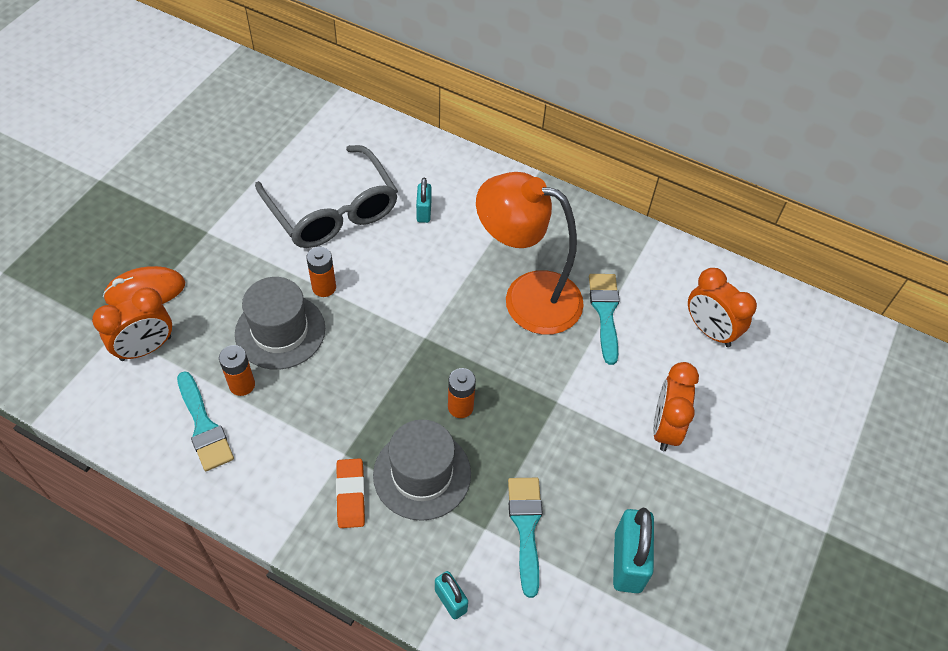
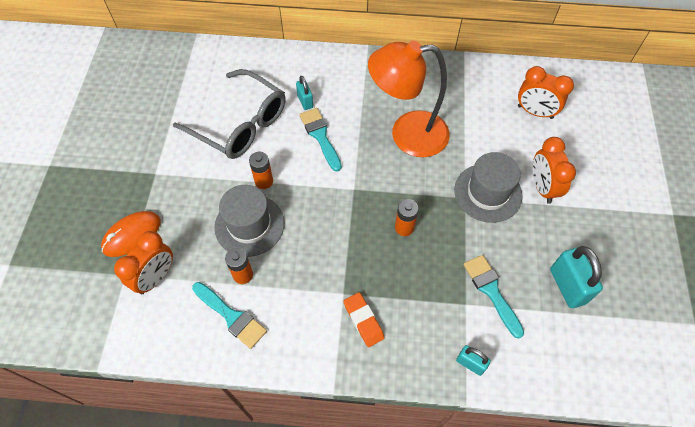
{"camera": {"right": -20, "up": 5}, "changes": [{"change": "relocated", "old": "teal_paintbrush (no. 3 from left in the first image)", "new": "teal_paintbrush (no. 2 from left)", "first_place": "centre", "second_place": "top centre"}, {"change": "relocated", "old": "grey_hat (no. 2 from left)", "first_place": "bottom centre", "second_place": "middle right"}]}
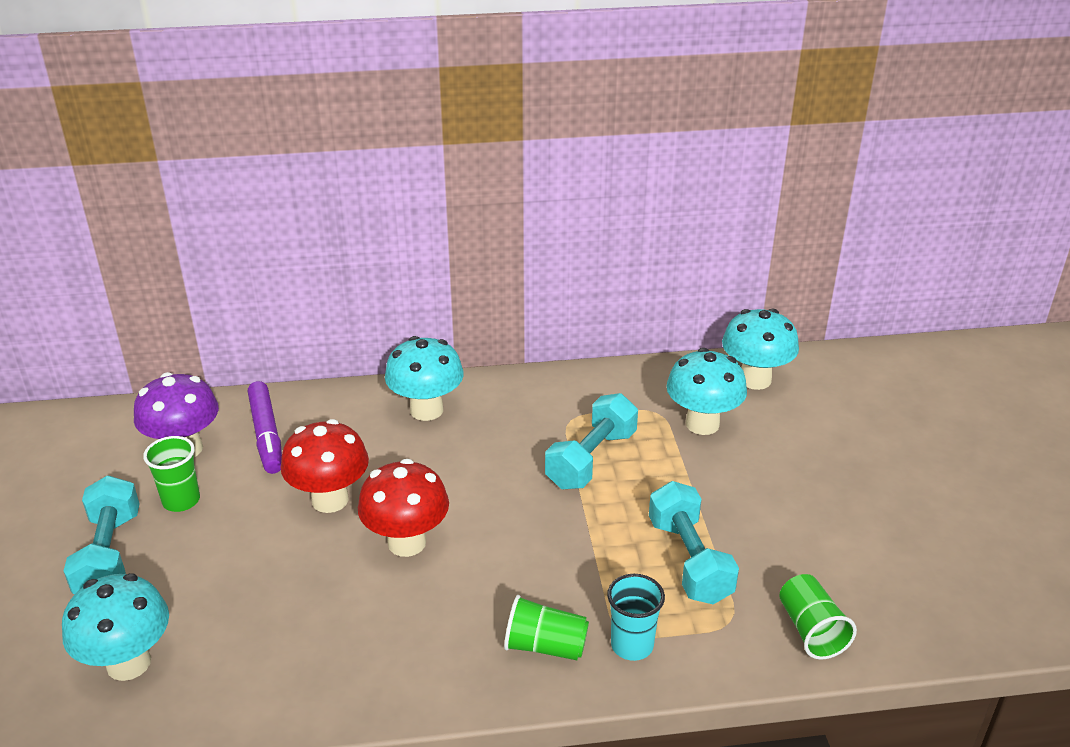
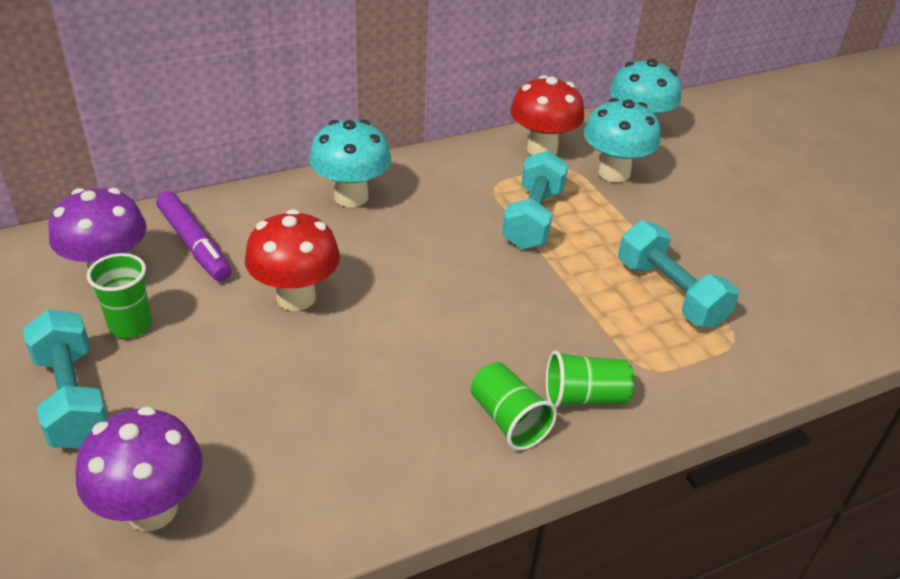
{"camera": {"right": -20, "up": 5}, "changes": [{"change": "relocated", "old": "crimson_toadstool (no. 2 from left)", "first_place": "bottom centre", "second_place": "top centre"}, {"change": "colour", "old": "teal_toadstool (no. 1 from left)", "new": "royal_purple_toadstool (no. 2 from left)", "first_place": "bottom left", "second_place": "bottom left"}, {"change": "missing", "old": "teal_beaker", "first_place": "bottom centre"}, {"change": "relocated", "old": "green_beaker (no. 3 from left in the first image)", "new": "green_beaker (no. 2 from left)", "first_place": "bottom right", "second_place": "bottom centre"}]}
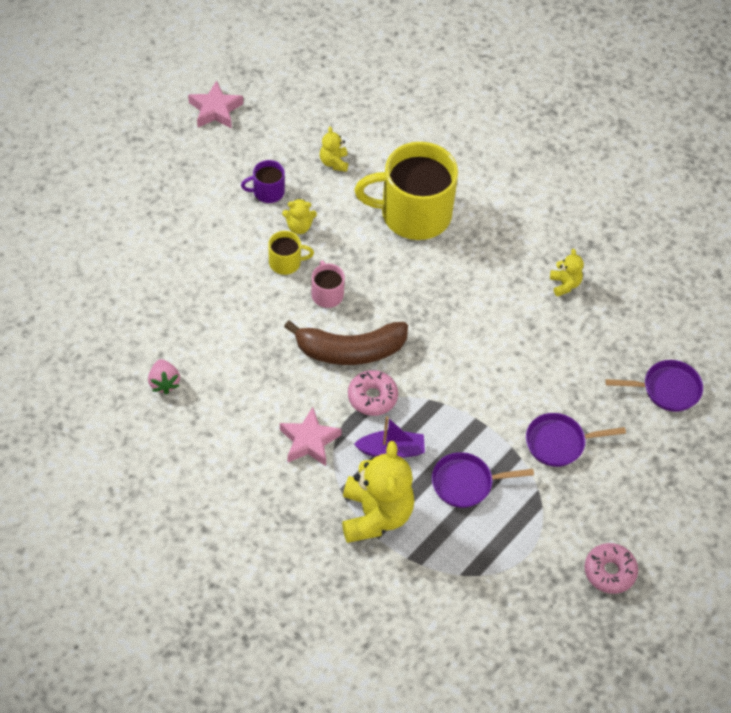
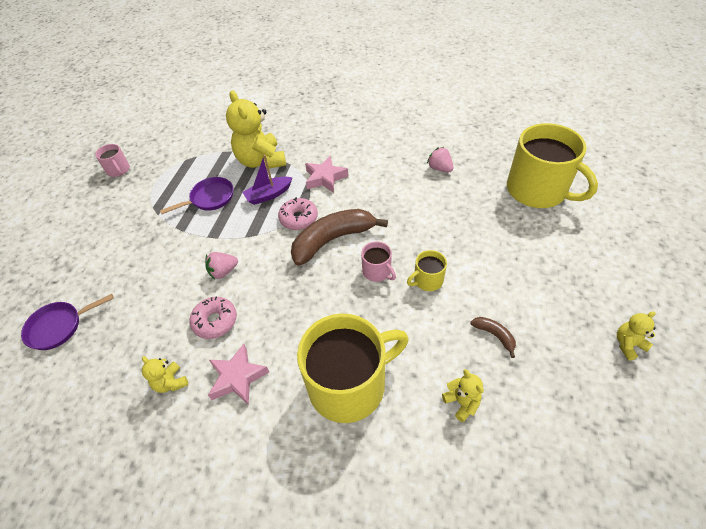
{"camera": {"right": 160, "up": -5}, "changes": [{"change": "relocated", "old": "rose-pink_star (no. 1 from left)", "first_place": "top left", "second_place": "bottom centre"}, {"change": "exchanged", "old": "royal_purple_coffee_mug", "new": "brown_banana_fruit (no. 2 from left)", "first_place": "top centre", "second_place": "middle right"}, {"change": "relocated", "old": "yellow_teddy_bear (no. 1 from left in the first image)", "new": "yellow_teddy_bear (no. 4 from left)", "first_place": "top centre", "second_place": "middle right"}, {"change": "missing", "old": "royal_purple_frying_pan (no. 2 from left)", "first_place": "middle right"}, {"change": "relocated", "old": "rose-pink_glazed_donut (no. 2 from left in the first image)", "new": "rose-pink_glazed_donut (no. 1 from left)", "first_place": "bottom right", "second_place": "middle left"}, {"change": "appeared", "new": "yellow_coffee_mug (no. 3 from left)", "second_place": "top right"}, {"change": "appeared", "new": "rose-pink_coffee_mug (no. 1 from left)", "second_place": "top left"}, {"change": "appeared", "new": "rose-pink_strawberry (no. 1 from left)", "second_place": "middle left"}]}
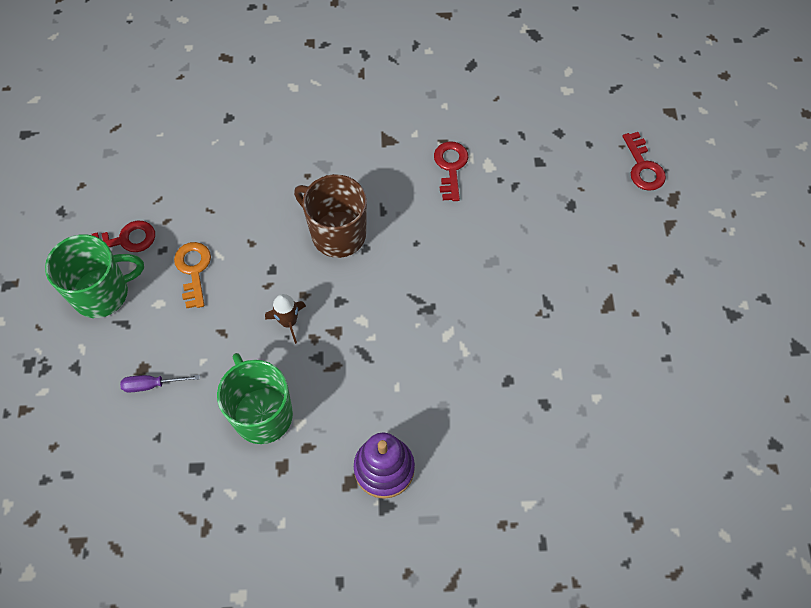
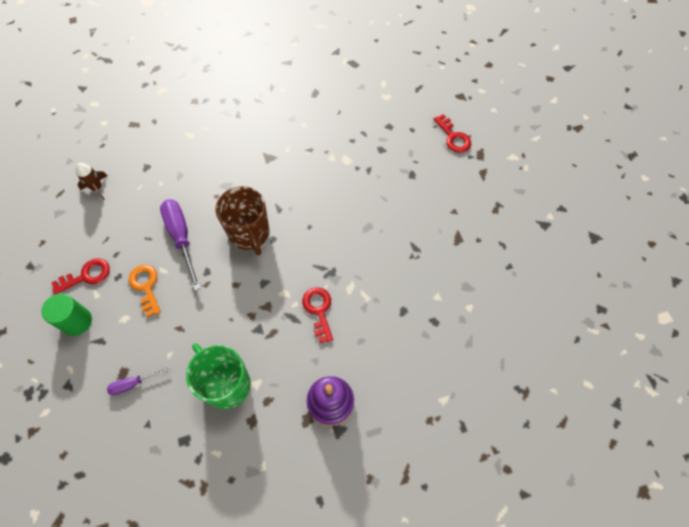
{"camera": {"right": -15, "up": 0}, "changes": [{"change": "relocated", "old": "crimson_latchkey (no. 2 from left)", "first_place": "top centre", "second_place": "centre"}, {"change": "spun", "old": "brown_coffee_mug", "first_place": "centre", "second_place": "centre", "degrees": -135}, {"change": "exchanged", "old": "green_coffee_mug (no. 1 from left)", "new": "green_solid_cylinder", "first_place": "middle left", "second_place": "middle left"}, {"change": "relocated", "old": "brown_toy_rocket", "first_place": "centre", "second_place": "middle left"}, {"change": "appeared", "new": "royal_purple_screwdriver (no. 2 from left)", "second_place": "middle left"}]}
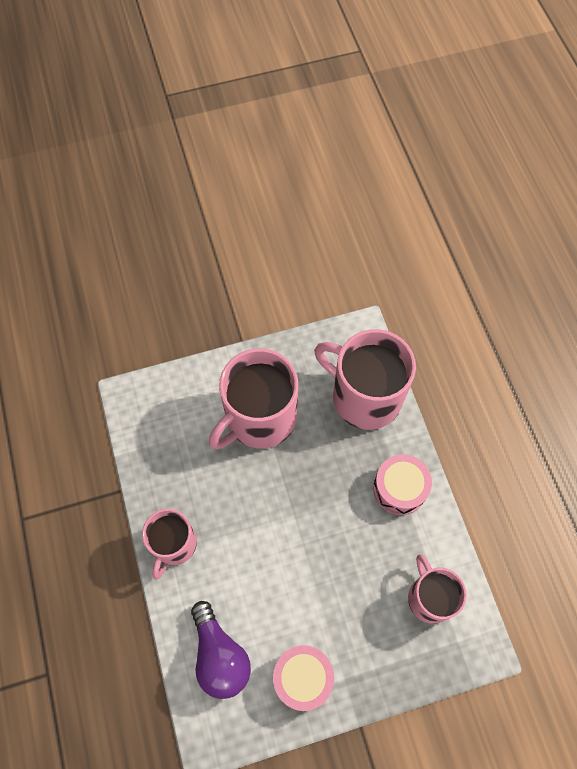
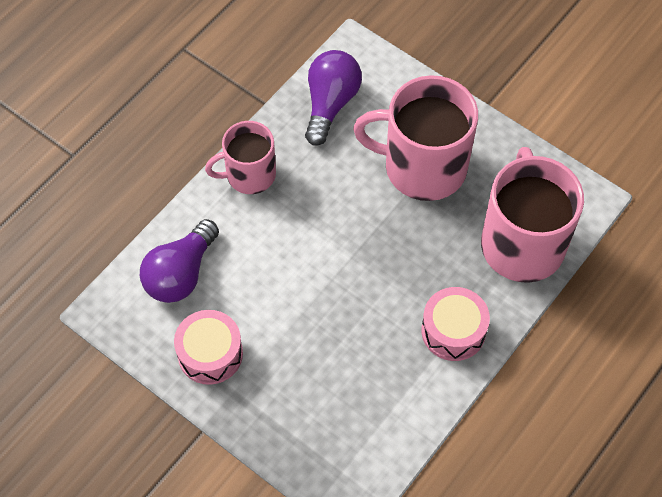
{"camera": {"right": 55, "up": -5}, "changes": [{"change": "missing", "old": "rose-pink_coffee_mug (no. 4 from left)", "first_place": "bottom right"}, {"change": "appeared", "new": "royal_purple_light_bulb (no. 2 from left)", "second_place": "top centre"}]}
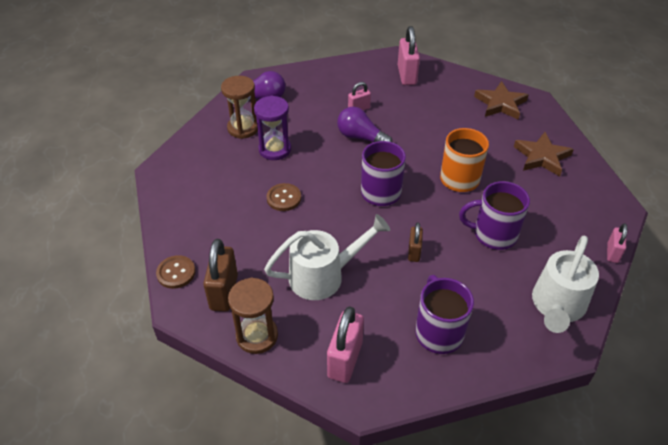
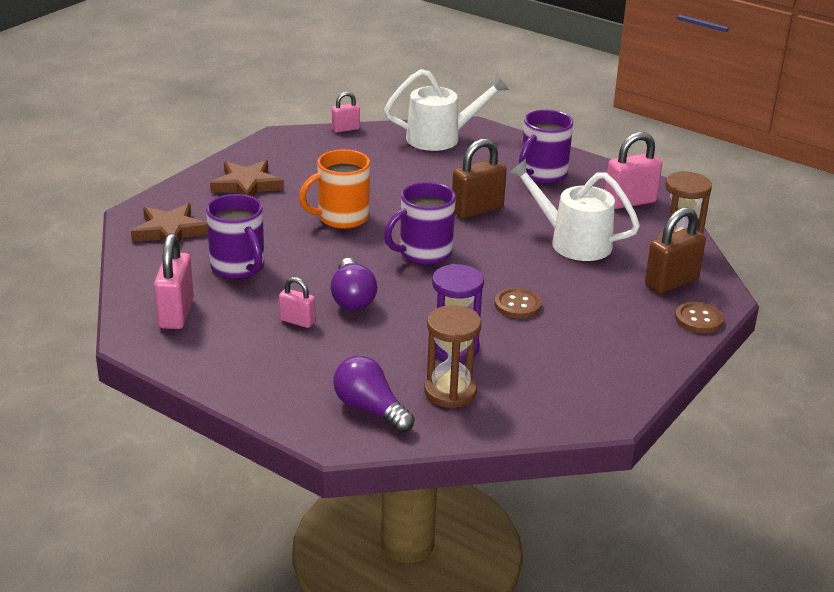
{"camera": {"right": -130, "up": -15}, "changes": [{"change": "spun", "old": "rose-pink_lock (no. 3 from left in the first image)", "first_place": "top centre", "second_place": "middle left", "degrees": -45}, {"change": "relocated", "old": "royal_purple_coffee_mug (no. 3 from left in the first image)", "new": "royal_purple_coffee_mug (no. 1 from left)", "first_place": "middle right", "second_place": "middle left"}, {"change": "size", "old": "brown_lock (no. 2 from left in the first image)", "first_place": "centre", "second_place": "top centre", "factor": 1.74}]}
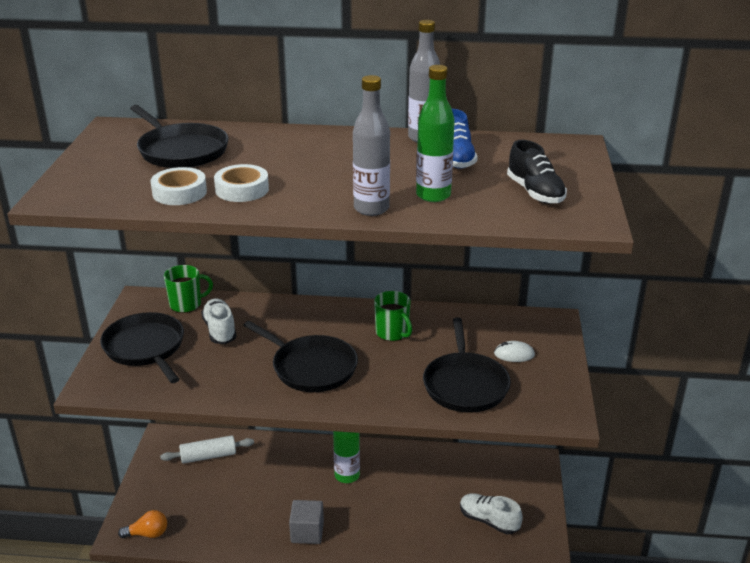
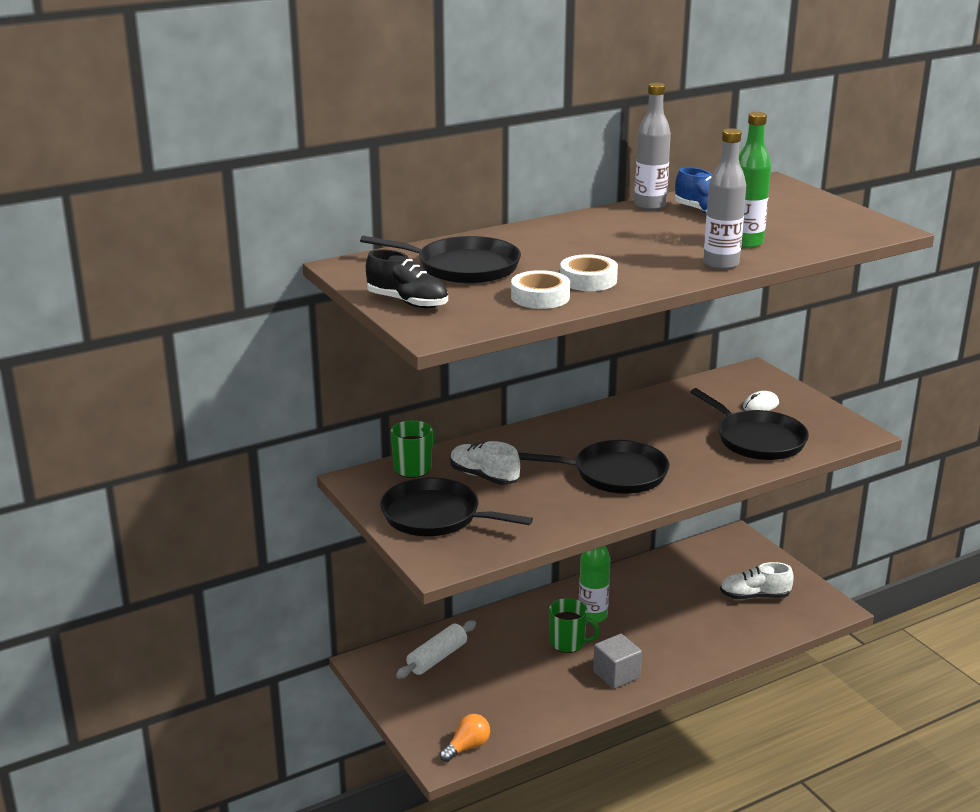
{"camera": {"right": -35, "up": -5}, "changes": [{"change": "relocated", "old": "black_lace-up_shoe", "first_place": "top right", "second_place": "centre"}, {"change": "relocated", "old": "green_coffee_mug (no. 2 from left)", "first_place": "centre", "second_place": "bottom centre"}]}
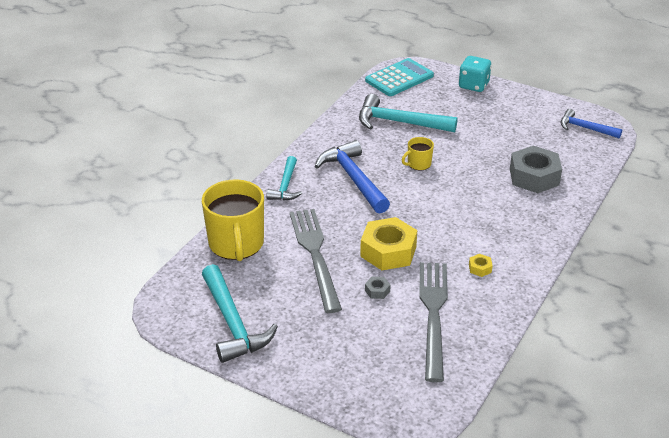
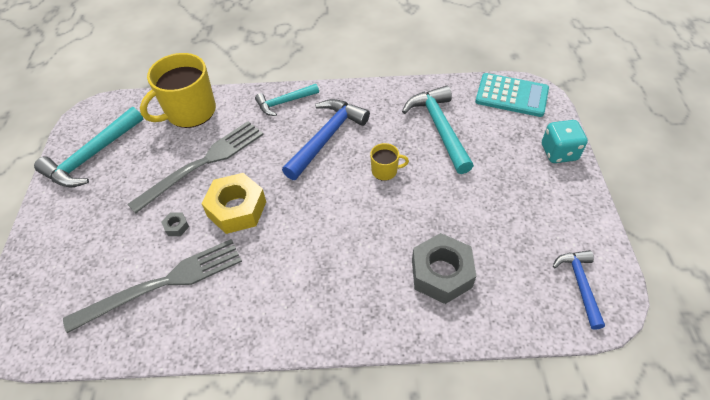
{"camera": {"right": 60, "up": 15}, "changes": [{"change": "spun", "old": "yellow_coffee_mug (no. 2 from left)", "first_place": "centre", "second_place": "centre", "degrees": 150}, {"change": "missing", "old": "yellow_hex_nut (no. 2 from left)", "first_place": "middle right"}]}
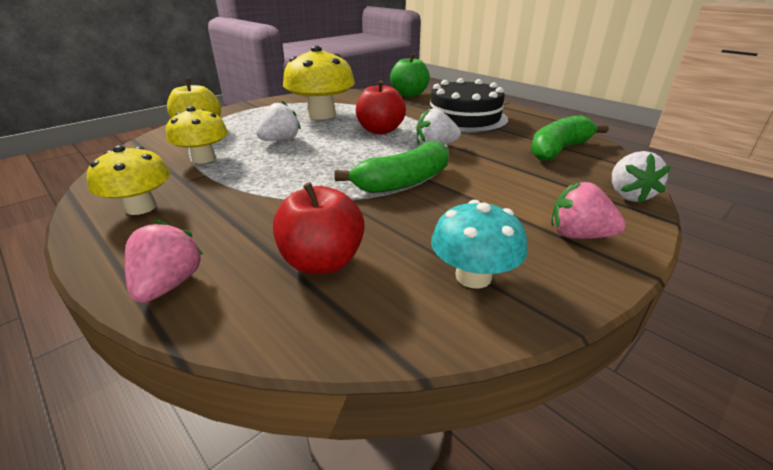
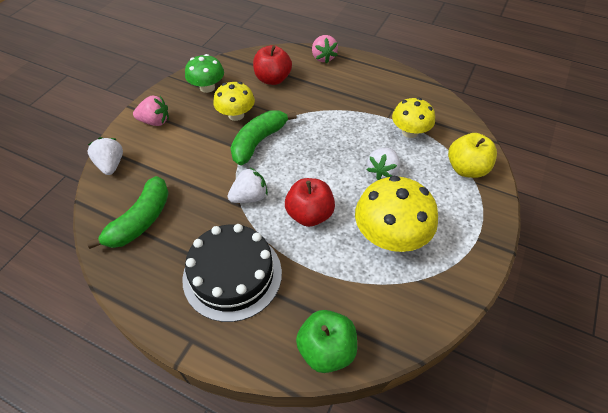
{"camera": {"right": 160, "up": 20}, "changes": [{"change": "relocated", "old": "yellow_toadstool (no. 1 from left)", "first_place": "middle left", "second_place": "top centre"}, {"change": "colour", "old": "teal_toadstool", "new": "green_toadstool", "first_place": "centre", "second_place": "top centre"}]}
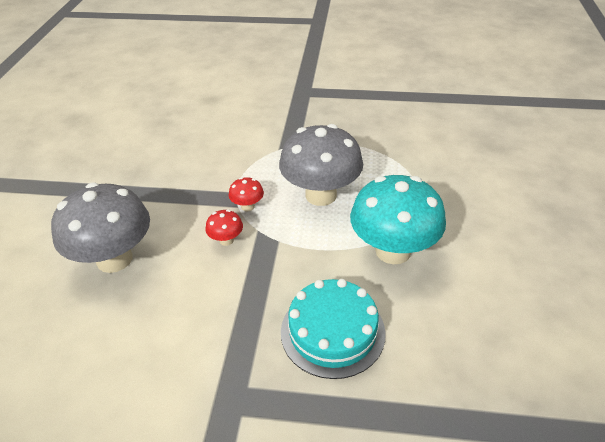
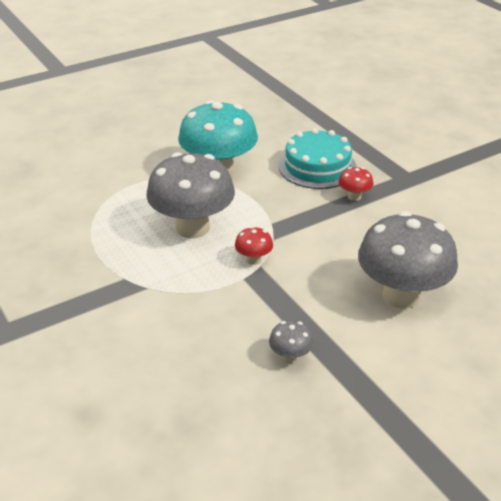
{"camera": {"right": -130, "up": -5}, "changes": [{"change": "relocated", "old": "crimson_toadstool (no. 1 from left in the first image)", "new": "crimson_toadstool (no. 2 from left)", "first_place": "centre", "second_place": "middle right"}, {"change": "appeared", "new": "grey_toadstool (no. 2 from left)", "second_place": "bottom centre"}]}
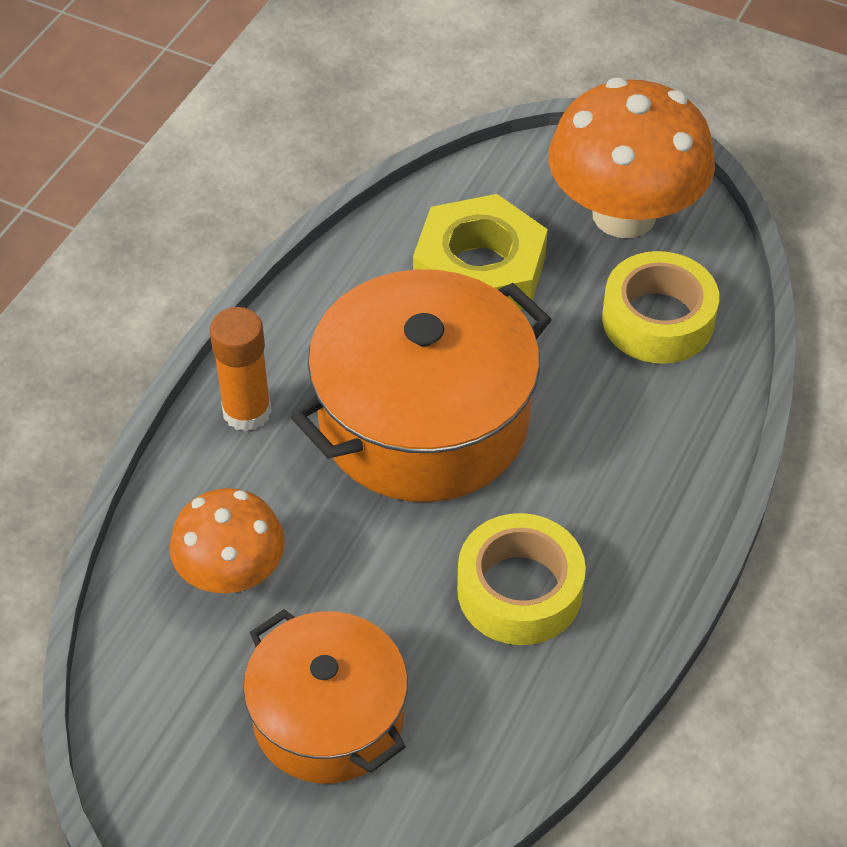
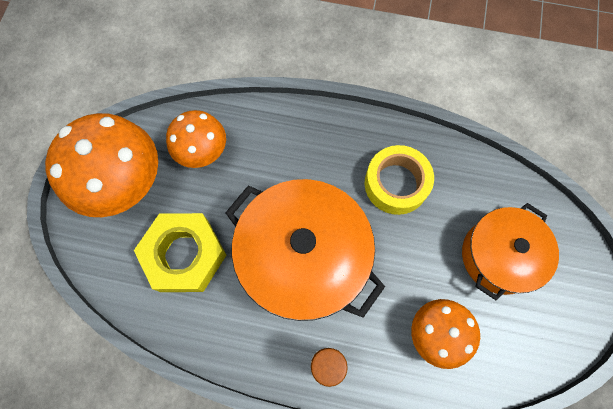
{"camera": {"right": -105, "up": 20}, "changes": [{"change": "exchanged", "old": "yellow_tape (no. 2 from left)", "new": "bright_orange_toadstool (no. 2 from left)", "first_place": "middle right", "second_place": "middle left"}]}
